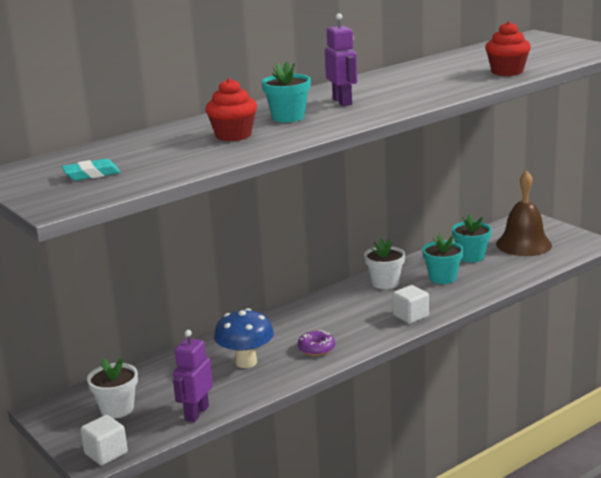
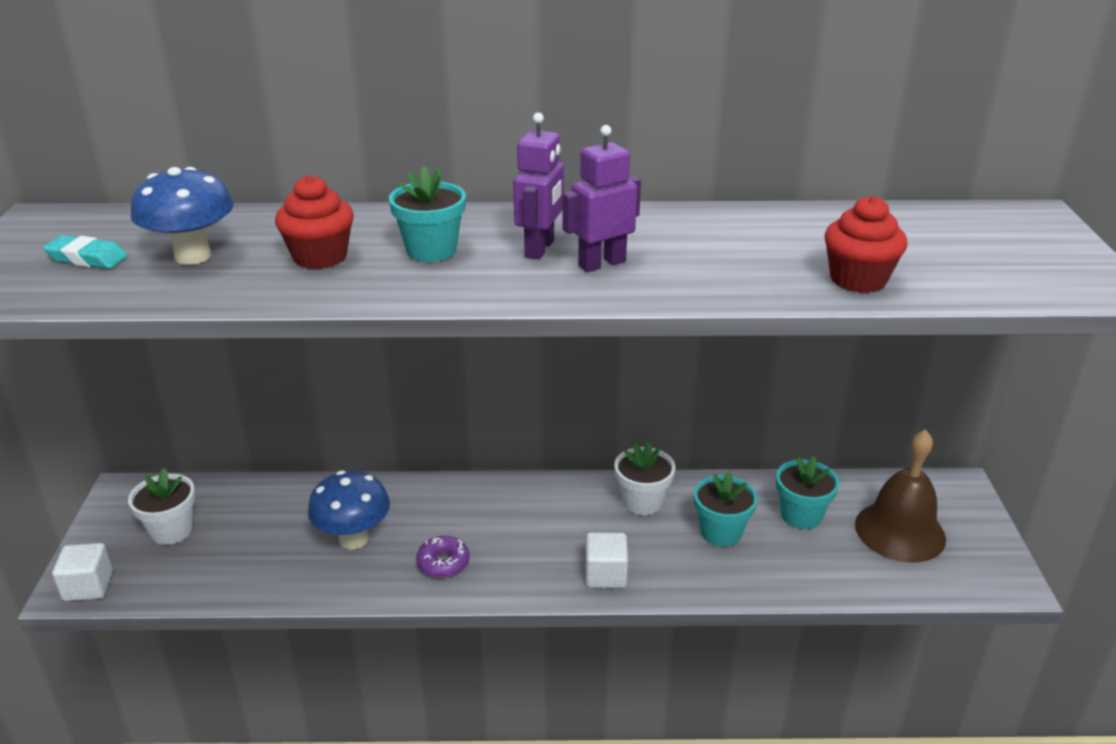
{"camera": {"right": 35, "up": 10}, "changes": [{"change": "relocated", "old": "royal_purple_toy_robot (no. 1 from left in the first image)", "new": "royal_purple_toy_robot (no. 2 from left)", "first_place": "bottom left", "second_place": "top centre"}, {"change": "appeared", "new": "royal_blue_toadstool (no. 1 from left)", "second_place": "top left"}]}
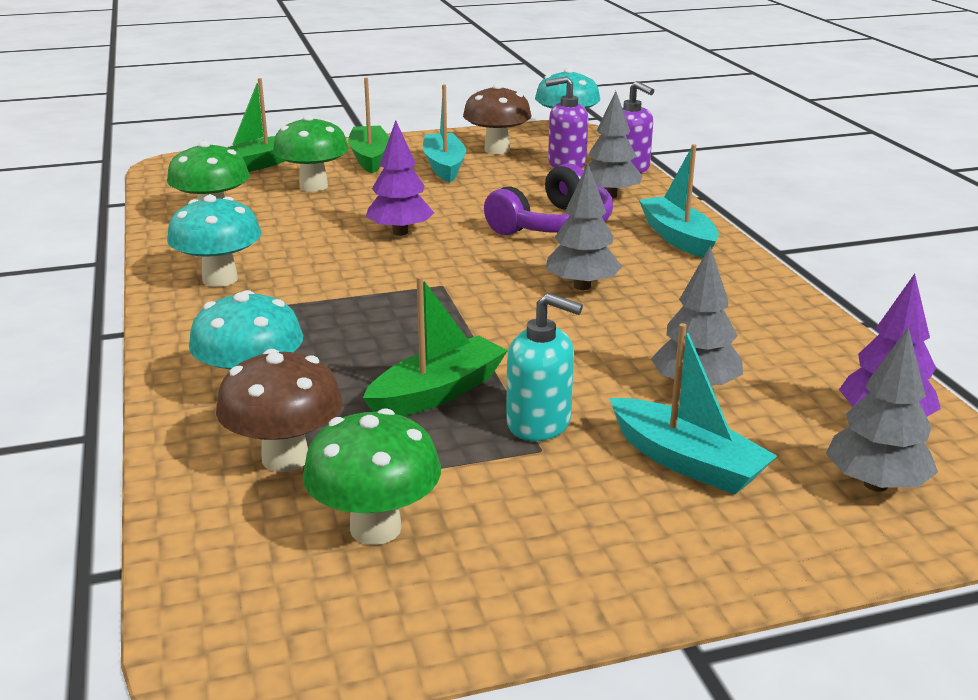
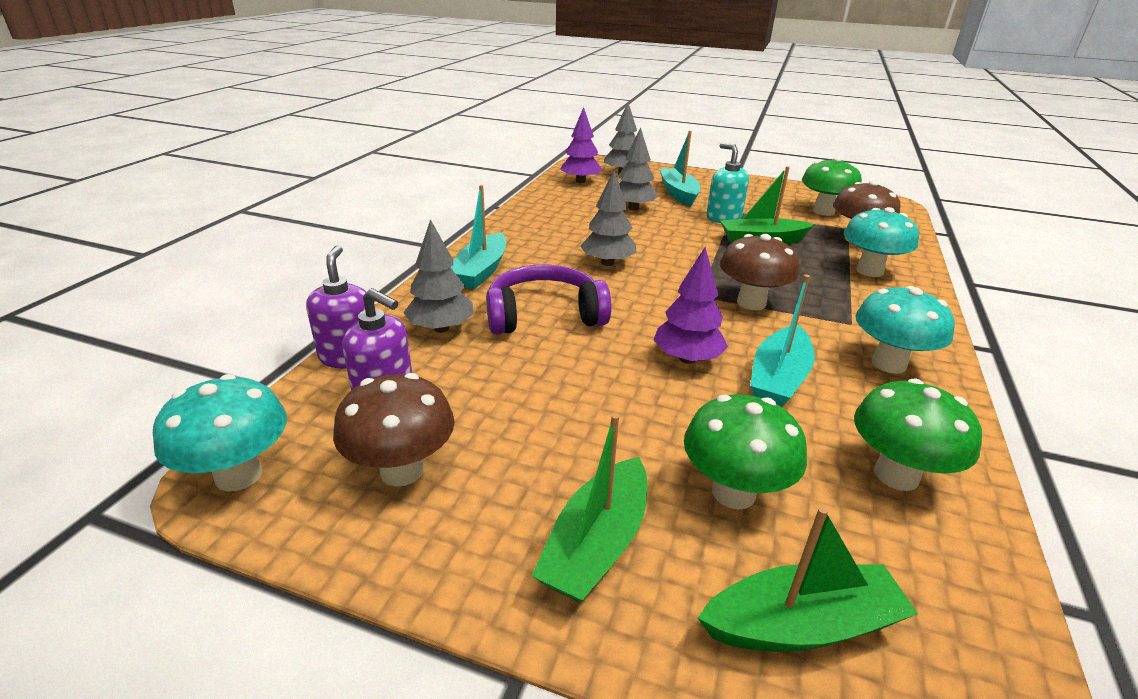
{"camera": {"right": -145, "up": 5}, "changes": [{"change": "relocated", "old": "teal_toy_boat (no. 1 from left in the first image)", "new": "teal_toy_boat (no. 3 from left)", "first_place": "top centre", "second_place": "middle right"}, {"change": "appeared", "new": "brown_toadstool (no. 2 from left)", "second_place": "middle right"}]}
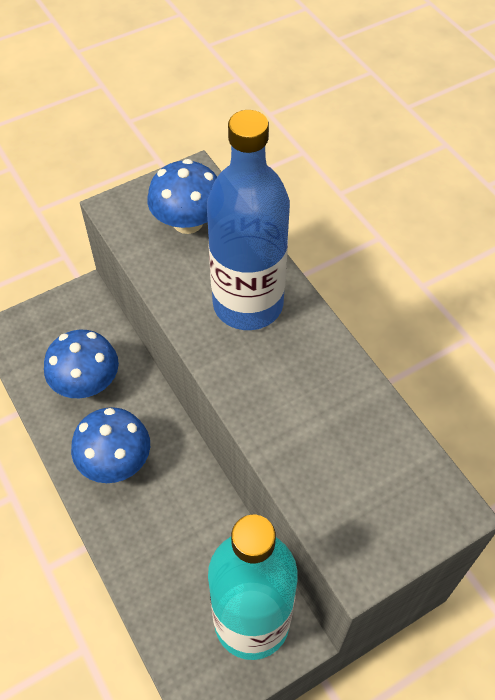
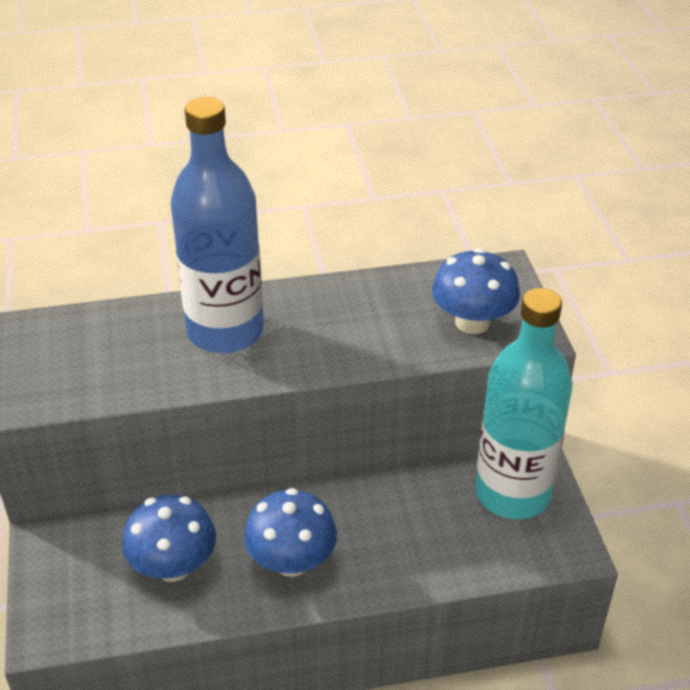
{"camera": {"right": -70, "up": -15}, "changes": [{"change": "relocated", "old": "royal_blue_toadstool (no. 3 from left)", "first_place": "top centre", "second_place": "middle right"}]}
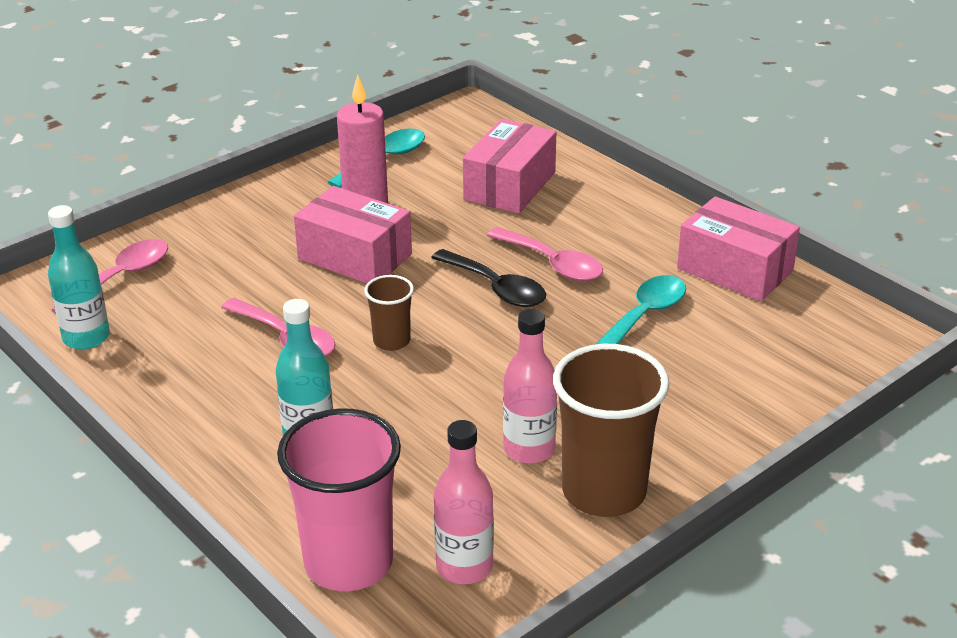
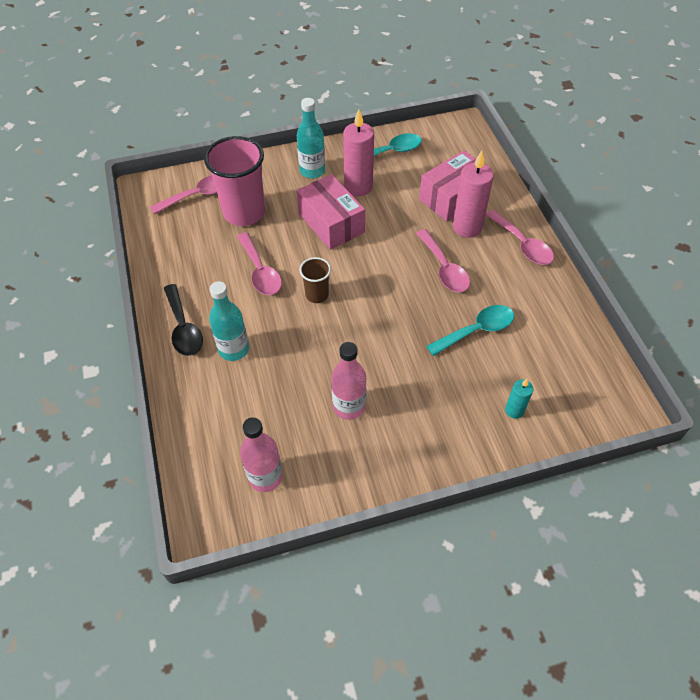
{"camera": {"right": 25, "up": 20}, "changes": [{"change": "missing", "old": "rose-pink_package (no. 3 from left)", "first_place": "middle right"}, {"change": "relocated", "old": "teal_bottle (no. 1 from left in the first image)", "new": "teal_bottle (no. 2 from left)", "first_place": "middle left", "second_place": "top centre"}, {"change": "relocated", "old": "black_tablespoon", "first_place": "centre", "second_place": "middle left"}, {"change": "missing", "old": "brown_beaker (no. 2 from left)", "first_place": "bottom centre"}, {"change": "relocated", "old": "rose-pink_beaker", "first_place": "bottom centre", "second_place": "top centre"}, {"change": "appeared", "new": "rose-pink_candle (no. 2 from left)", "second_place": "top right"}, {"change": "appeared", "new": "rose-pink_tablespoon (no. 4 from left)", "second_place": "middle right"}, {"change": "appeared", "new": "teal_candle", "second_place": "middle right"}]}
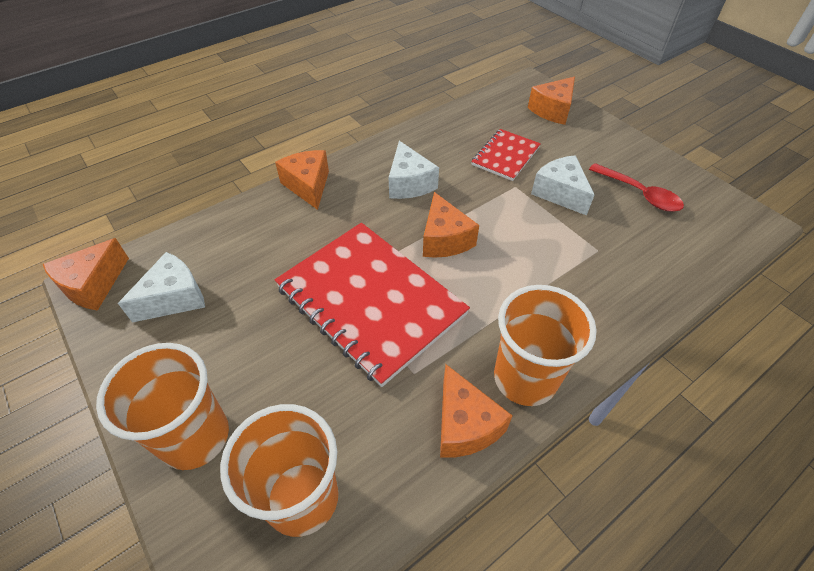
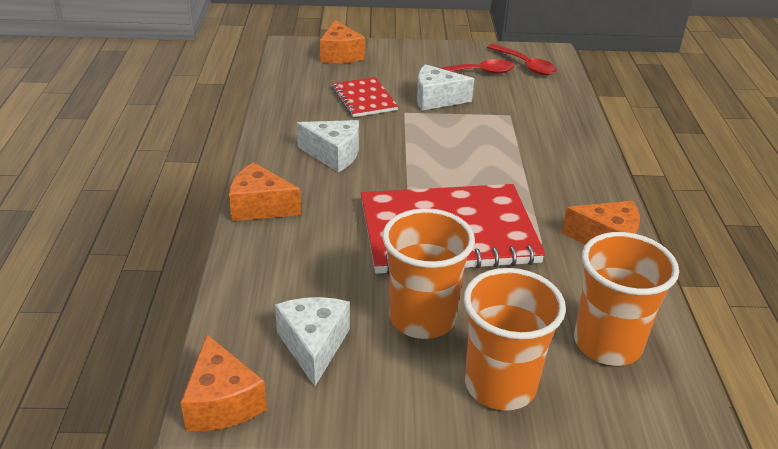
{"camera": {"right": -55, "up": -15}, "changes": [{"change": "missing", "old": "bright_orange_piece_of_cheese (no. 3 from left)", "first_place": "centre"}, {"change": "relocated", "old": "bright_orange_beaker (no. 3 from left in the first image)", "new": "bright_orange_beaker (no. 1 from left)", "first_place": "middle right", "second_place": "centre"}, {"change": "appeared", "new": "crimson_tablespoon (no. 2 from left)", "second_place": "top right"}]}
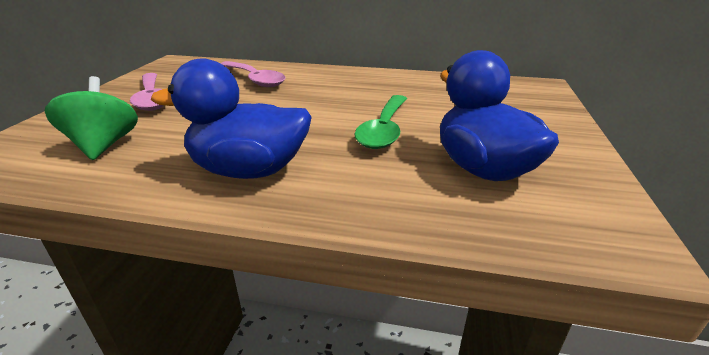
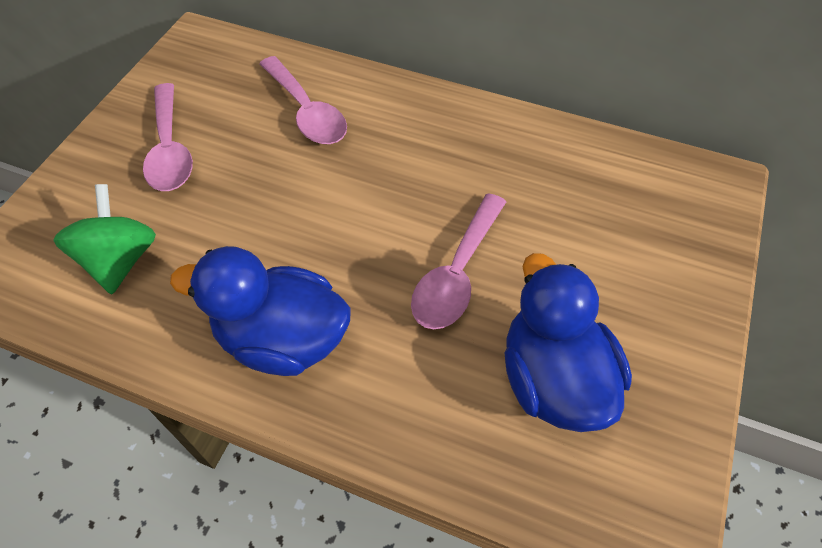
{"camera": {"right": 10, "up": 25}, "changes": [{"change": "colour", "old": "green_tablespoon", "new": "rose-pink_tablespoon (no. 3 from left)", "first_place": "centre", "second_place": "centre"}]}
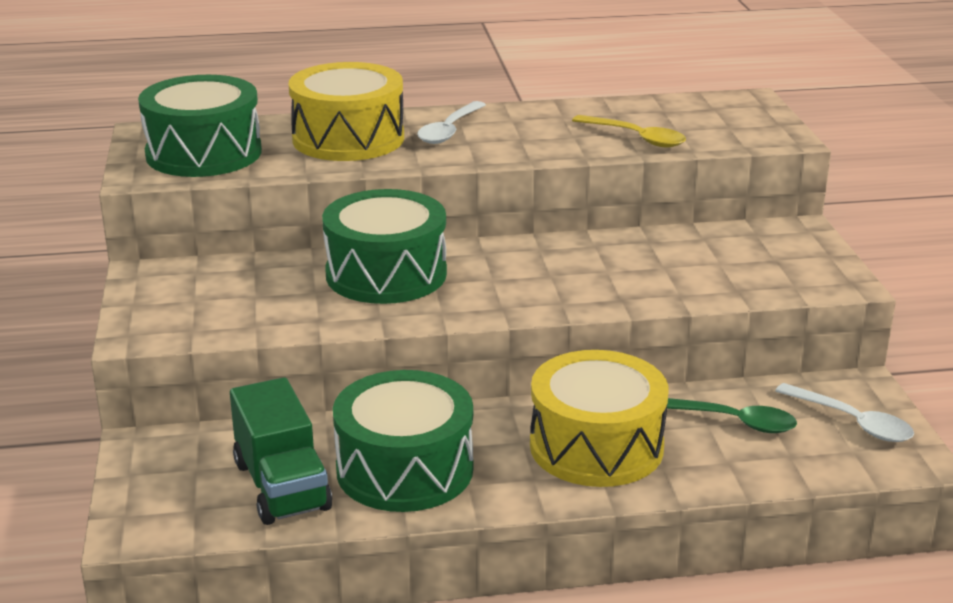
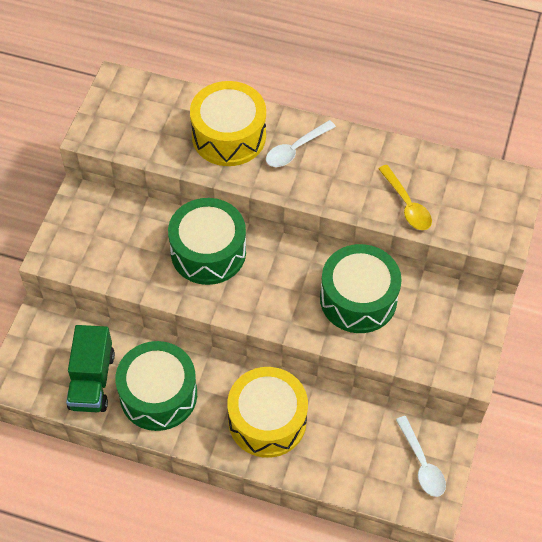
{"camera": {"right": 25, "up": 30}, "changes": [{"change": "relocated", "old": "green_toy_drum (no. 1 from left in the first image)", "new": "green_toy_drum (no. 3 from left)", "first_place": "top left", "second_place": "centre"}, {"change": "missing", "old": "green_tablespoon", "first_place": "bottom right"}]}
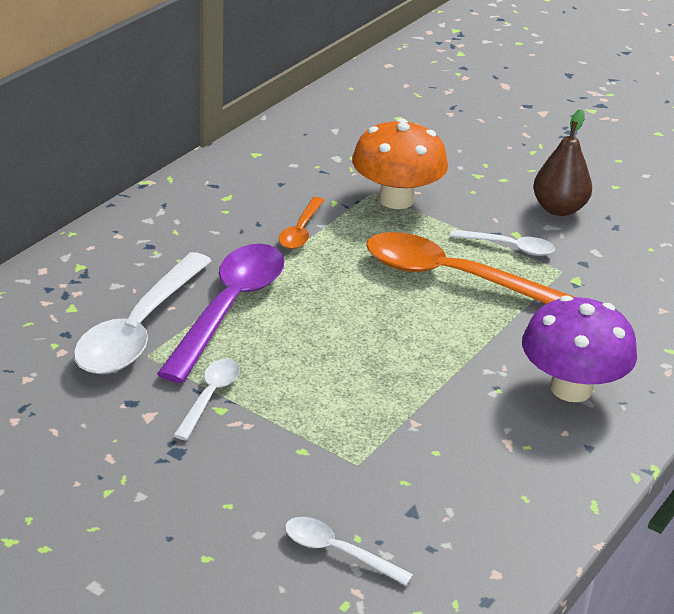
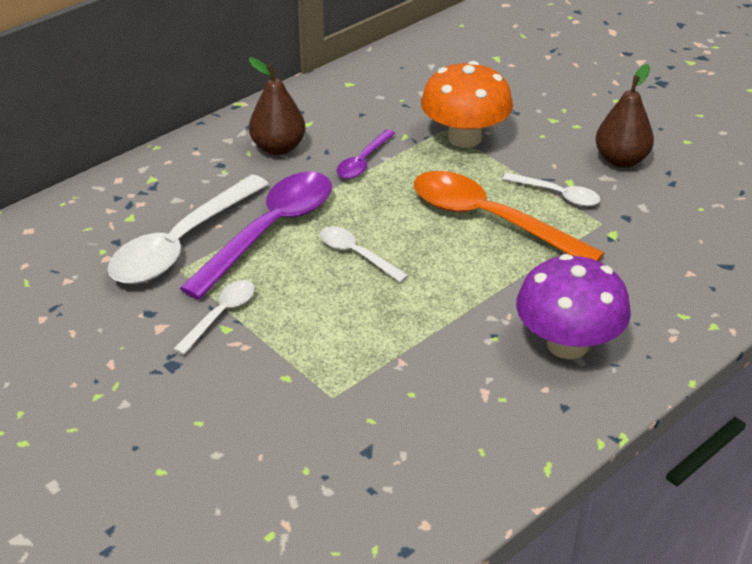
{"camera": {"right": 15, "up": 5}, "changes": [{"change": "colour", "old": "bright_orange_tablespoon (no. 1 from left)", "new": "royal_purple_tablespoon (no. 2 from left)", "first_place": "centre", "second_place": "top centre"}, {"change": "relocated", "old": "pure_white_tablespoon (no. 3 from left)", "first_place": "bottom centre", "second_place": "centre"}, {"change": "appeared", "new": "brown_pear_fruit (no. 1 from left)", "second_place": "top centre"}]}
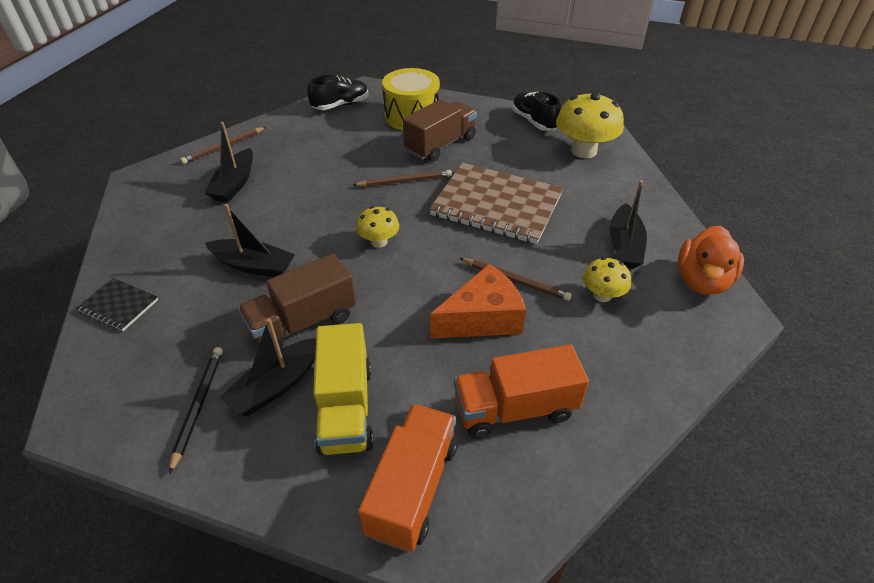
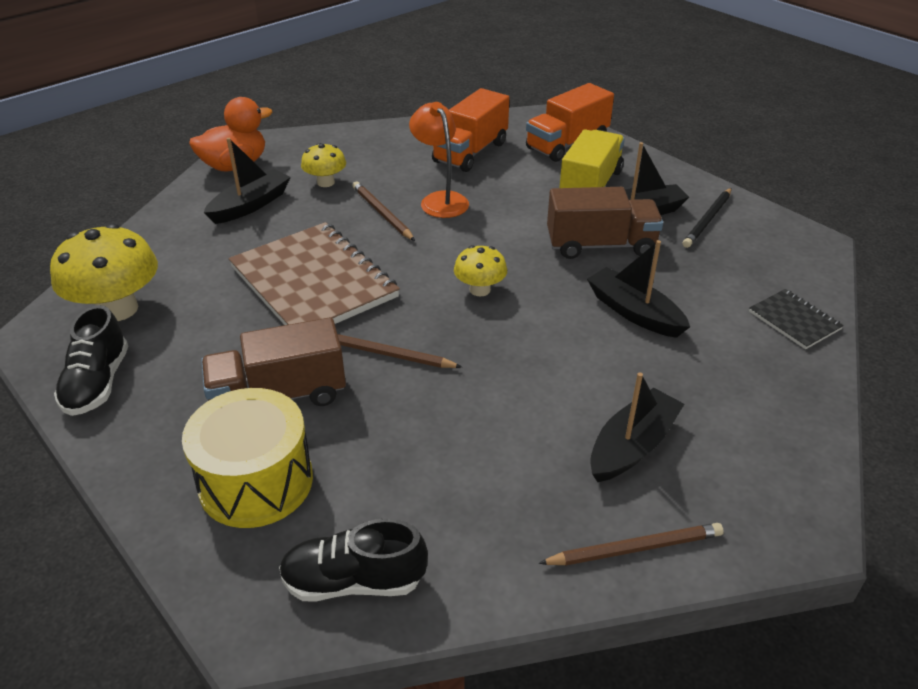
{"camera": {"right": -150, "up": -5}, "changes": [{"change": "exchanged", "old": "bright_orange_piece_of_cheese", "new": "bright_orange_desk_lamp", "first_place": "centre", "second_place": "top centre"}, {"change": "spun", "old": "bright_orange_lorry (no. 2 from left in the first image)", "first_place": "bottom centre", "second_place": "top centre", "degrees": 105}]}
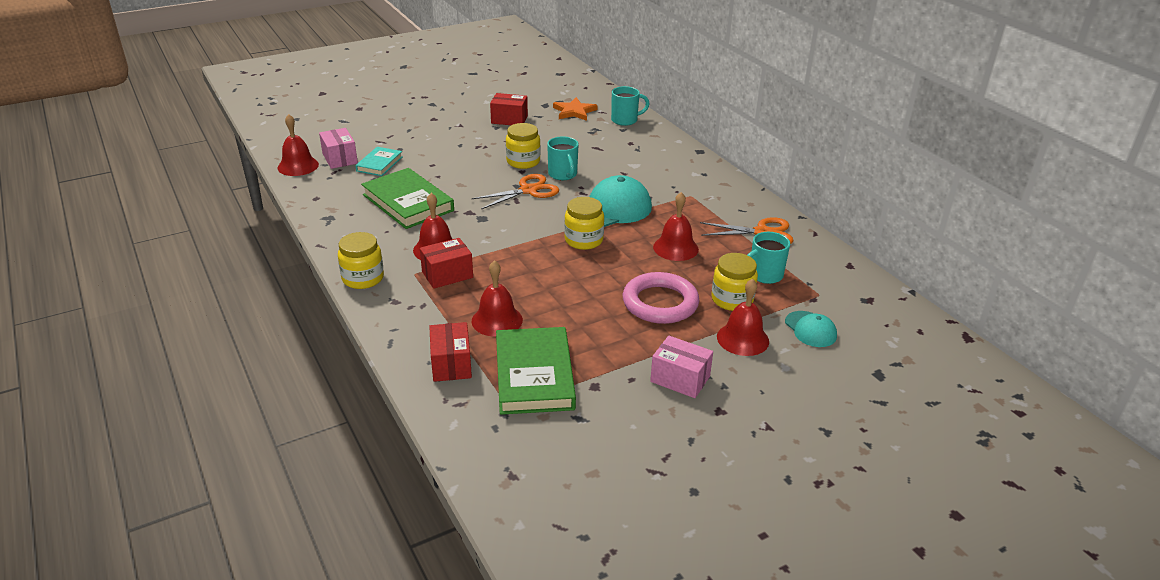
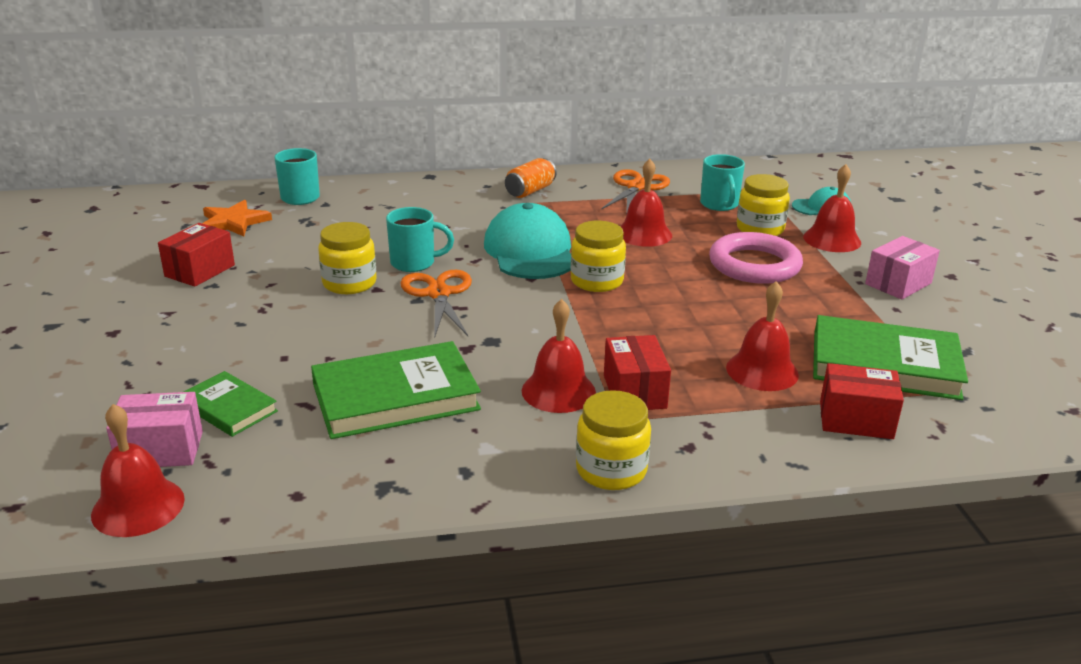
{"camera": {"right": -70, "up": -5}, "changes": [{"change": "colour", "old": "teal_book", "new": "green_book (no. 1 from left)", "first_place": "top left", "second_place": "middle left"}, {"change": "appeared", "new": "bright_orange_soda_can", "second_place": "top centre"}]}
